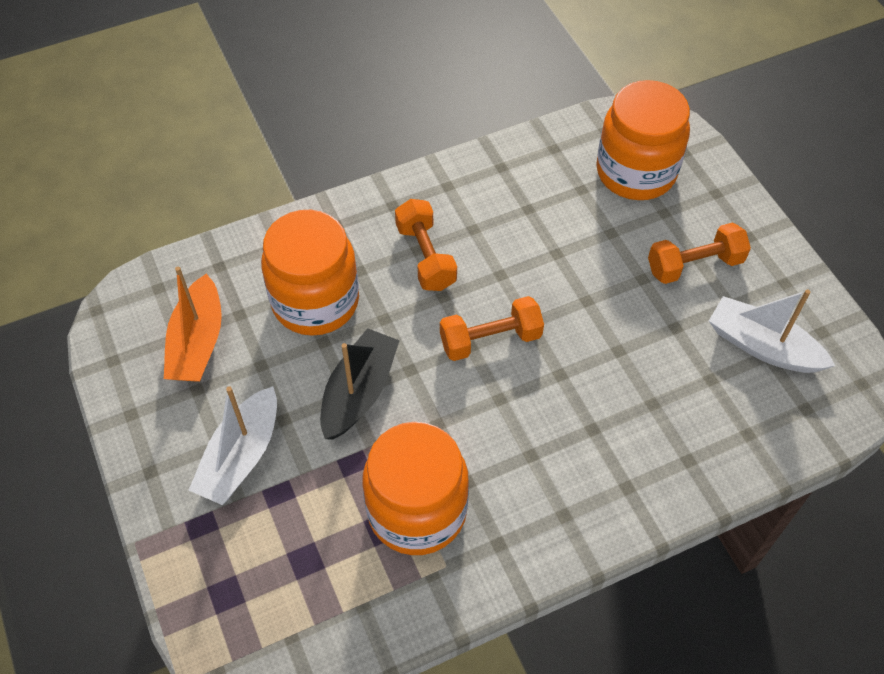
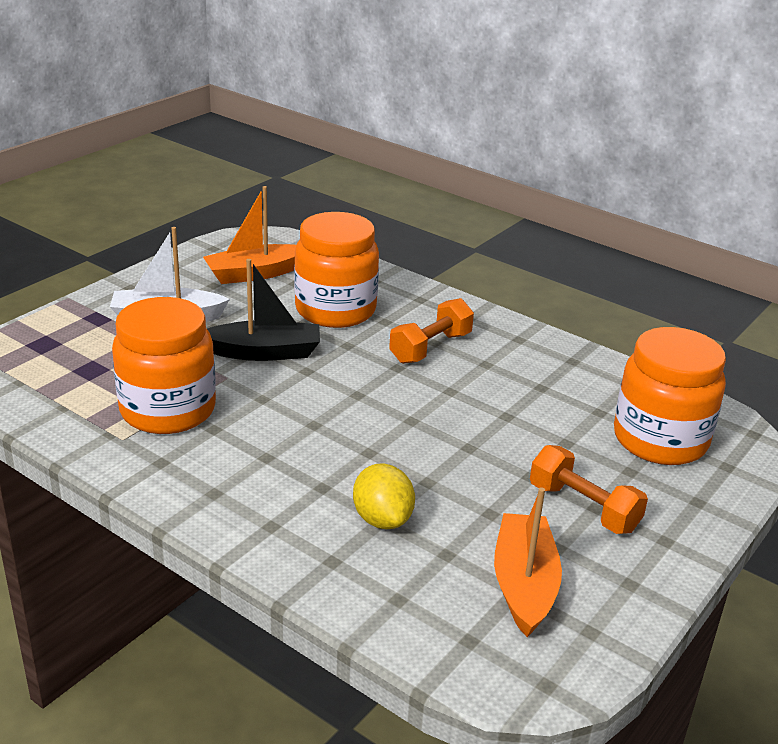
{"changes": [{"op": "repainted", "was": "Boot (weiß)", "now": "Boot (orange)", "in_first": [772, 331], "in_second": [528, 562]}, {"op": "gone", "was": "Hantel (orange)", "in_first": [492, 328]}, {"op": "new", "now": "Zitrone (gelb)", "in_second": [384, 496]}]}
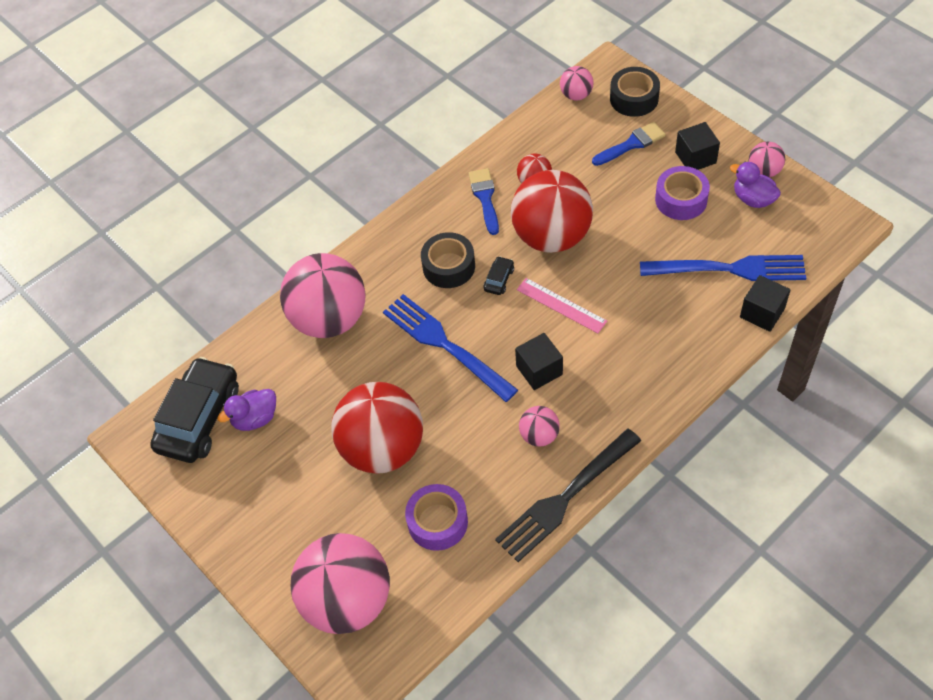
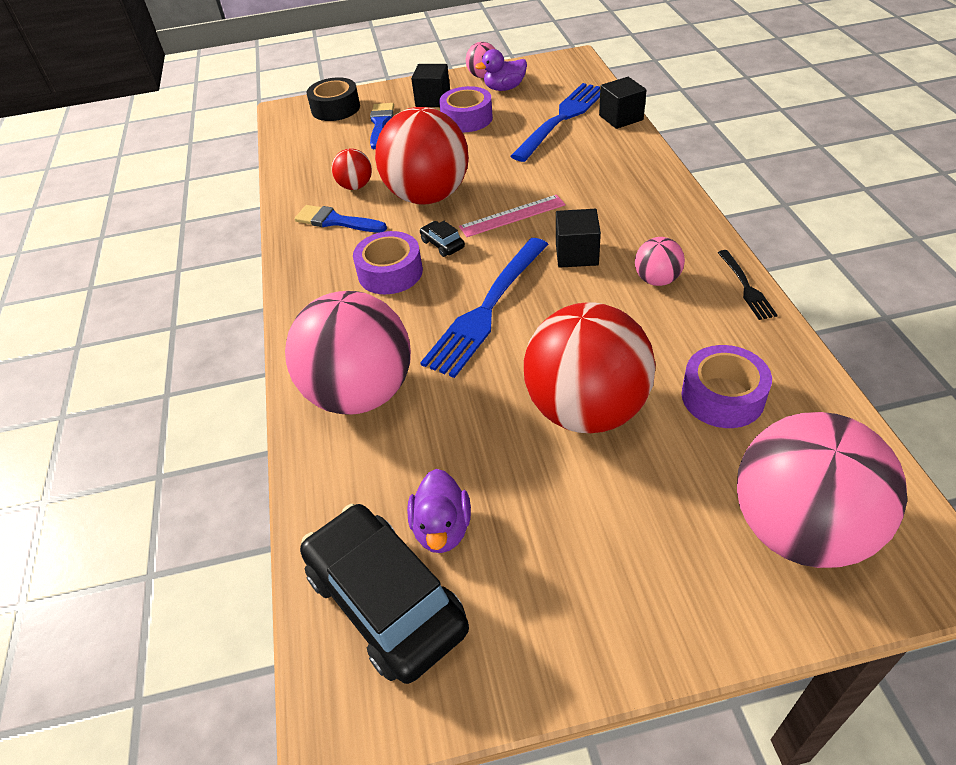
{"changes": [{"op": "gone", "was": "Ball (rosa)", "in_first": [577, 83]}, {"op": "repainted", "was": "Klebeband (schwarz)", "now": "Klebeband (lila)", "in_first": [448, 260], "in_second": [388, 262]}, {"op": "rotated", "was": "Gabel (blau)", "in_first": [450, 348], "in_second": [484, 308], "clockwise": -45}, {"op": "scaled", "was": "Gabel (schwarz)", "in_first": [568, 495], "in_second": [748, 285], "ratio": 0.49}]}
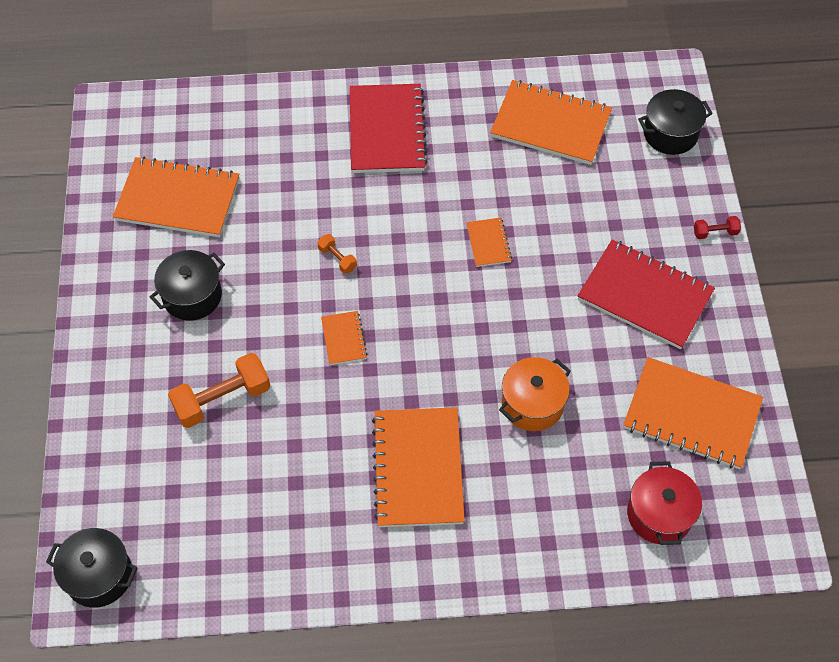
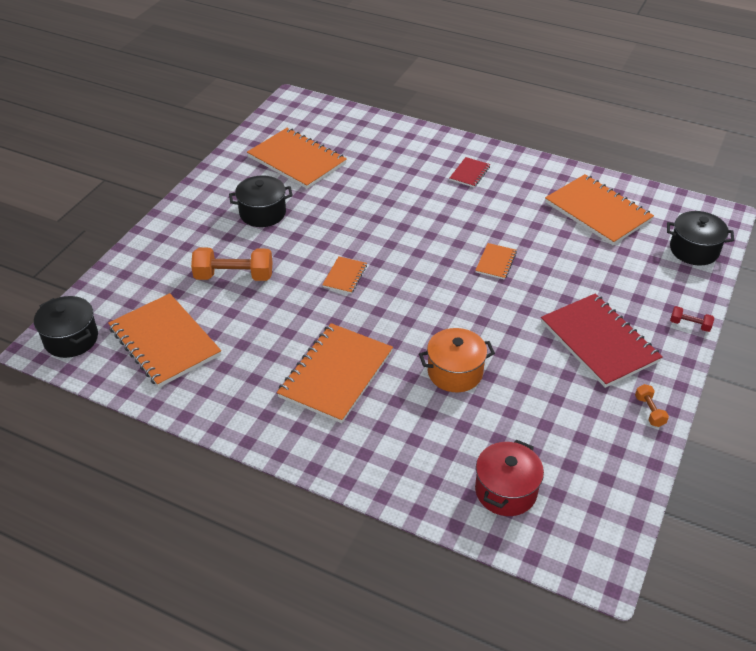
{"changes": [{"op": "scaled", "was": "Notizbuch (rot)", "in_first": [389, 128], "in_second": [470, 172], "ratio": 0.47}, {"op": "shifted", "was": "Hantel (orange)", "in_first": [337, 254], "in_second": [652, 405]}, {"op": "shifted", "was": "Notizbuch (orange)", "in_first": [693, 413], "in_second": [164, 340]}]}
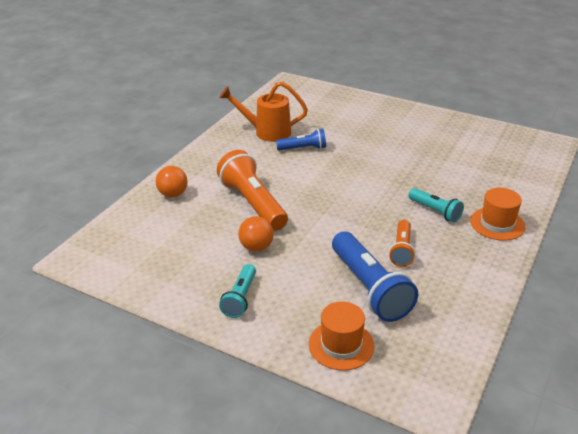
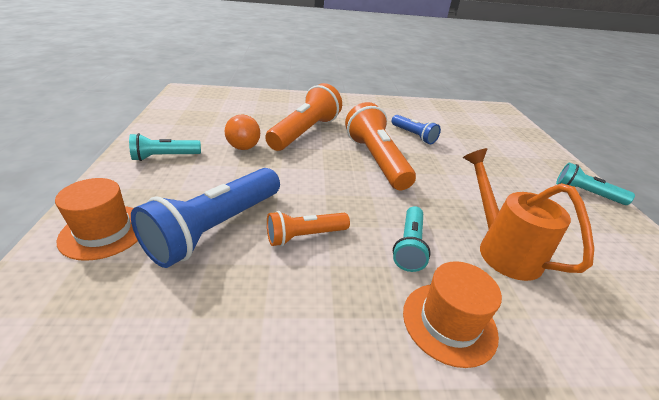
{"changes": [{"op": "shifted", "was": "Gießkanne (orange)", "in_first": [263, 111], "in_second": [528, 214]}, {"op": "gone", "was": "Ball (orange)", "in_first": [172, 181]}, {"op": "new", "now": "Taschenlampe (orange)", "in_second": [380, 146]}, {"op": "new", "now": "Taschenlampe (türkis)", "in_second": [595, 183]}]}
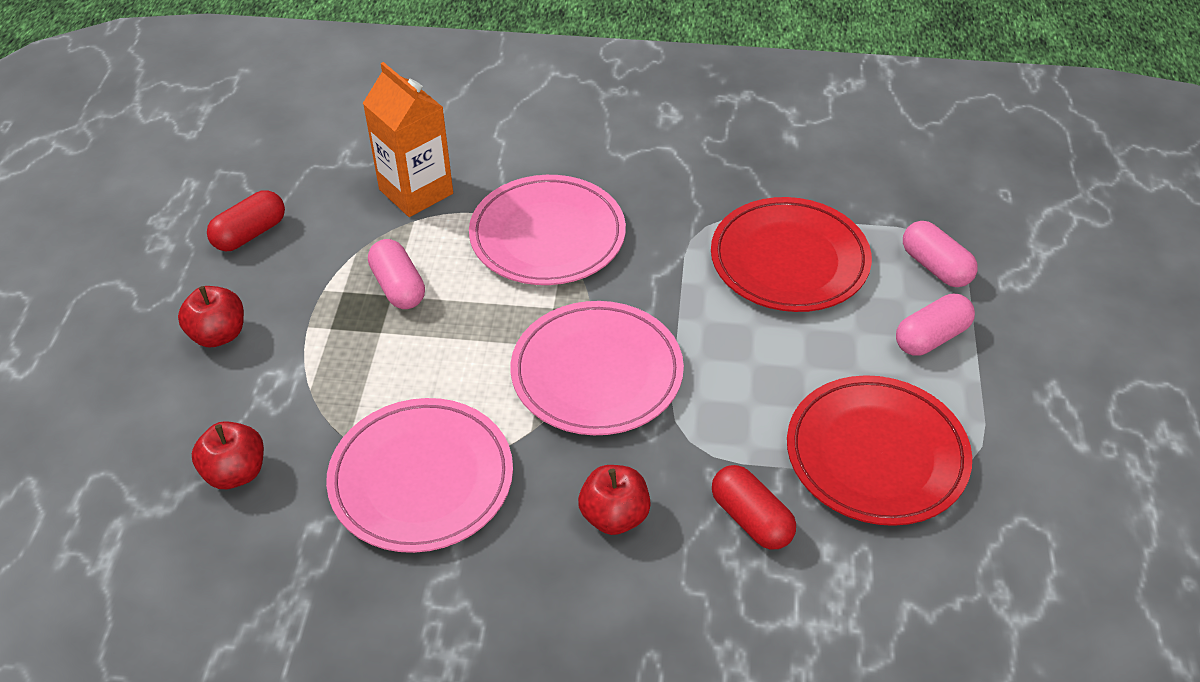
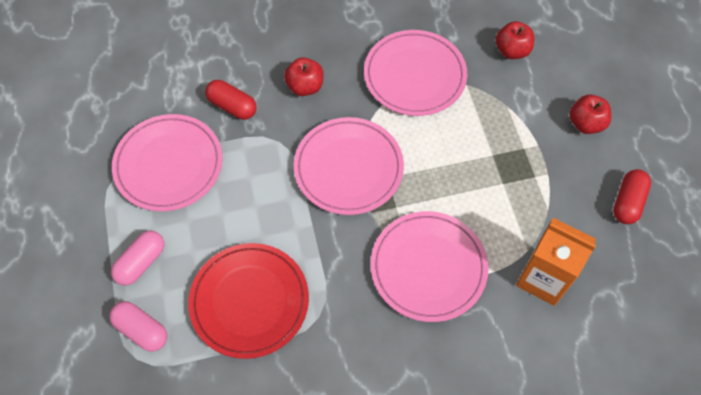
{"changes": [{"op": "gone", "was": "Kapsel (rosa)", "in_first": [396, 274]}, {"op": "repainted", "was": "Teller (rot)", "now": "Teller (rosa)", "in_first": [879, 450], "in_second": [167, 162]}]}
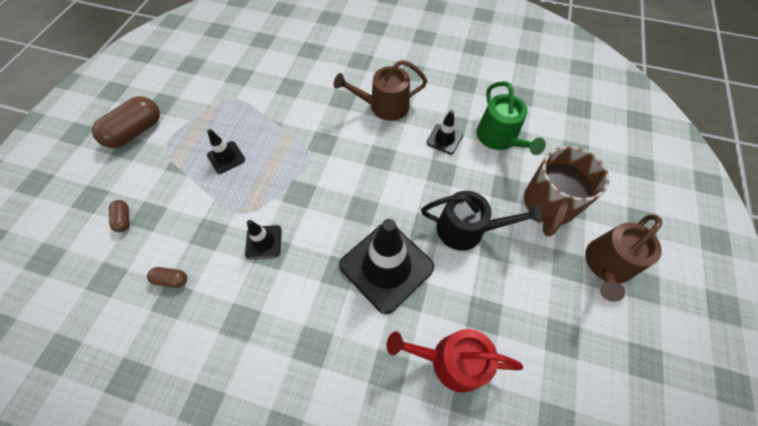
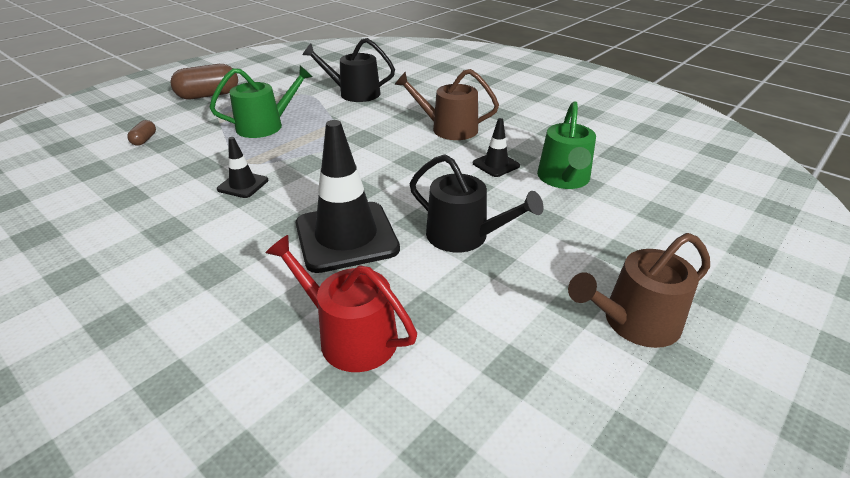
{"changes": [{"op": "swapped", "was": "Leitkegel (schwarz)", "now": "Gießkanne (grün)", "in_first": [226, 151], "in_second": [261, 101]}, {"op": "gone", "was": "Tasse (braun)", "in_first": [566, 191]}, {"op": "gone", "was": "Kapsel (braun)", "in_first": [167, 277]}, {"op": "new", "now": "Gießkanne (schwarz)", "in_second": [348, 70]}]}
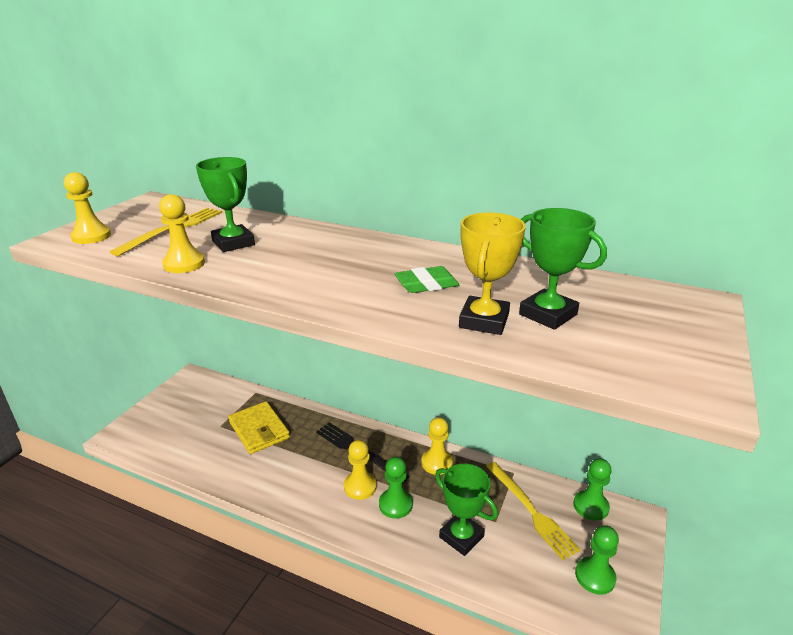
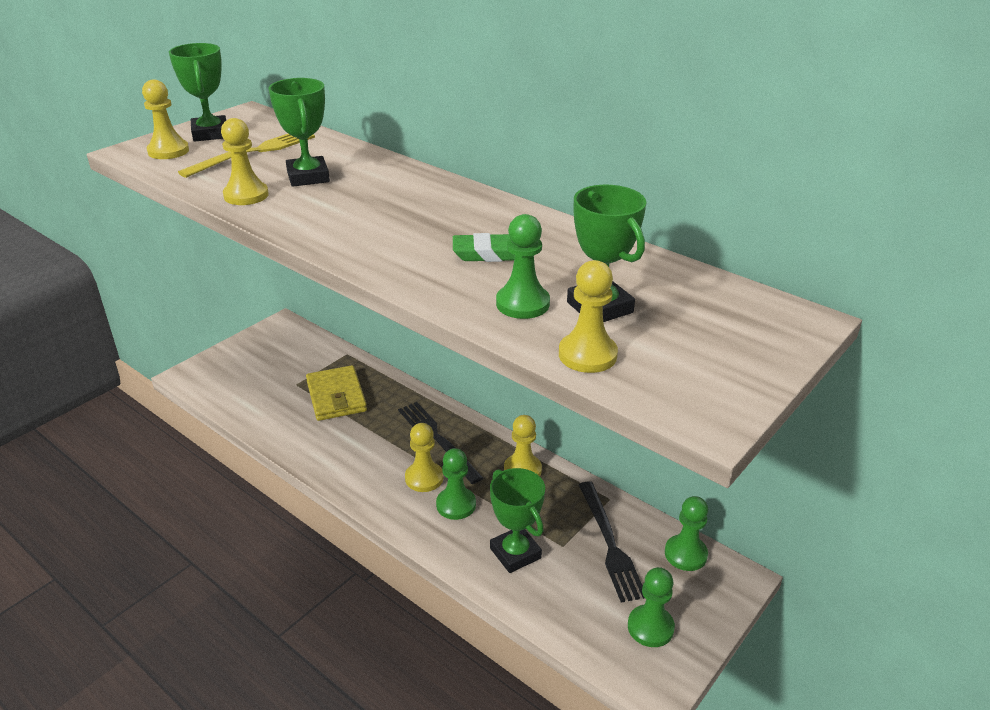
{"changes": [{"op": "swapped", "was": "Pokal (gelb)", "now": "Bauer (grün)", "in_first": [492, 273], "in_second": [523, 266]}, {"op": "repainted", "was": "Gabel (gelb)", "now": "Gabel (schwarz)", "in_first": [533, 511], "in_second": [612, 541]}, {"op": "new", "now": "Pokal (grün)", "in_second": [197, 92]}, {"op": "new", "now": "Bauer (gelb)", "in_second": [588, 316]}]}
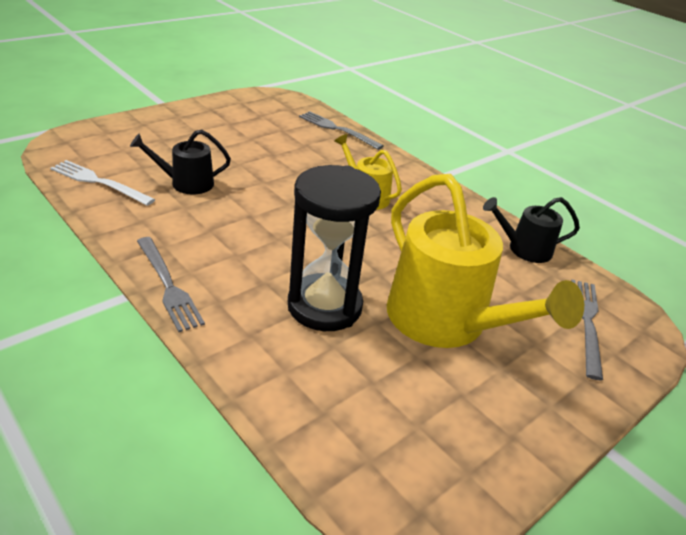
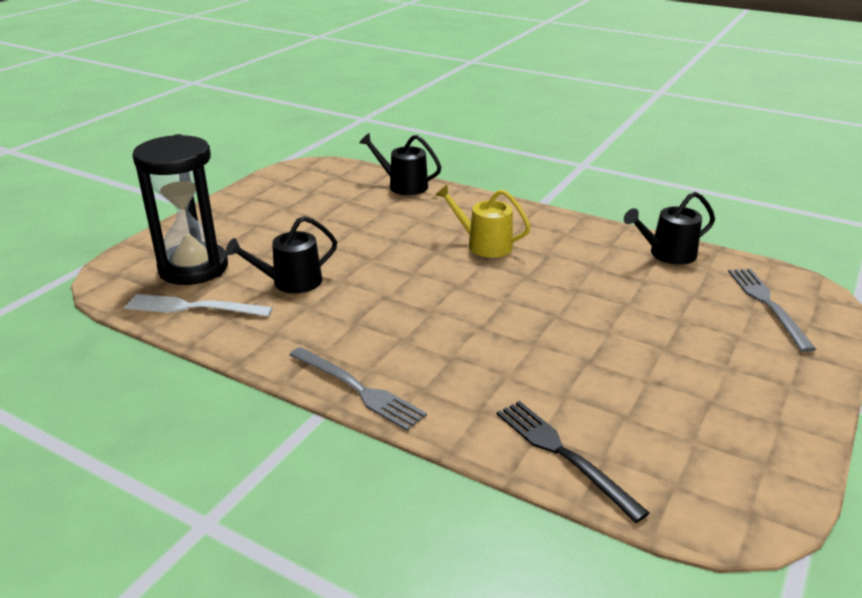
{"changes": [{"op": "swapped", "was": "Gabel (grau)", "now": "Gießkanne (schwarz)", "in_first": [341, 130], "in_second": [400, 164]}, {"op": "shifted", "was": "Sanduhr (schwarz)", "in_first": [334, 248], "in_second": [180, 209]}, {"op": "gone", "was": "Gießkanne (gelb)", "in_first": [485, 261]}, {"op": "new", "now": "Gabel (schwarz)", "in_second": [573, 462]}]}
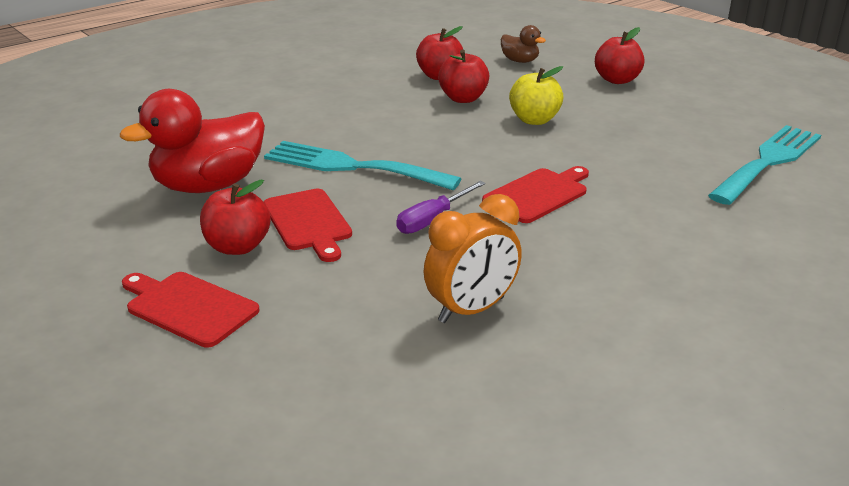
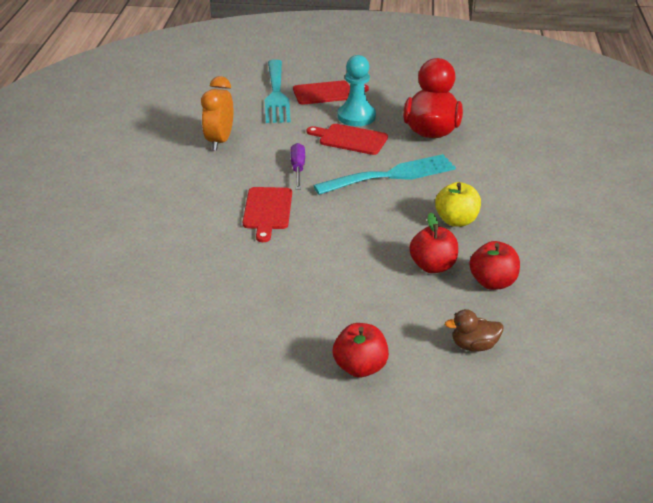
{"changes": [{"op": "shifted", "was": "Apfel (gelb)", "in_first": [536, 95], "in_second": [458, 204]}, {"op": "shifted", "was": "Gabel (türkis)", "in_first": [764, 165], "in_second": [278, 91]}, {"op": "swapped", "was": "Apfel (rot)", "now": "Bauer (türkis)", "in_first": [235, 217], "in_second": [357, 90]}]}
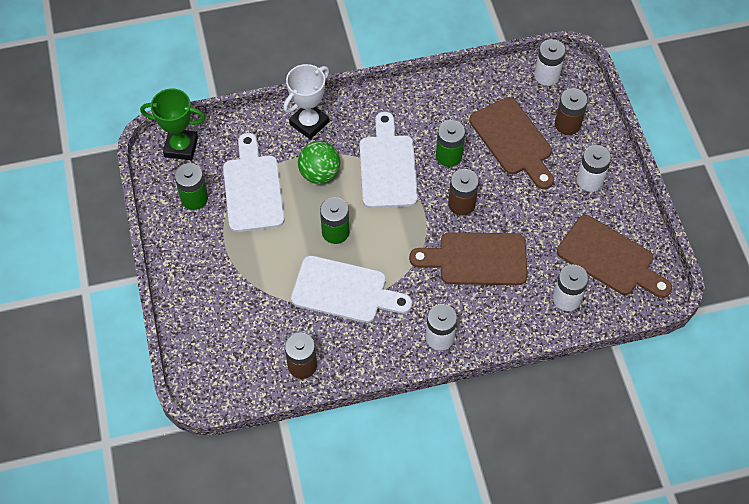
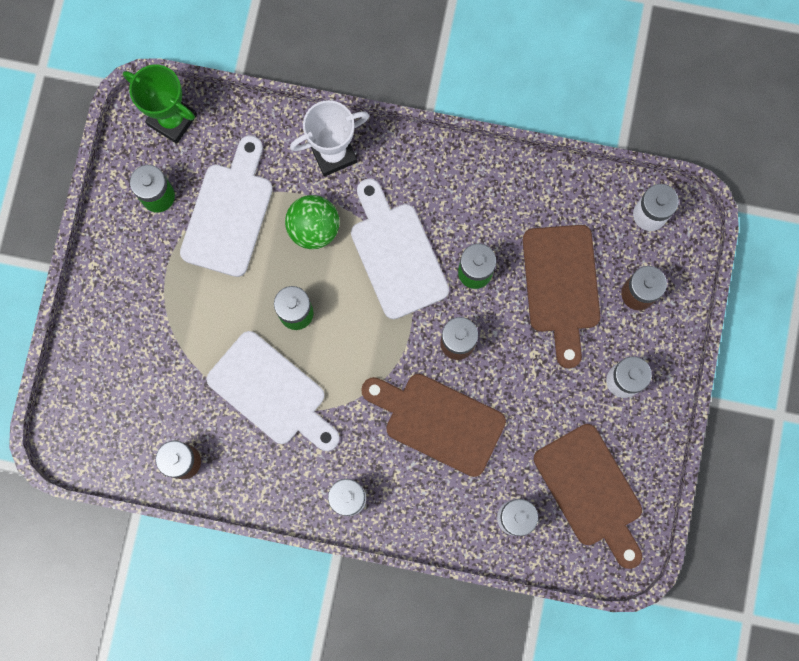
{"changes": [{"op": "rotated", "was": "Schneidebrett (weiß)", "in_first": [389, 160], "in_second": [400, 248], "clockwise": -45}]}
